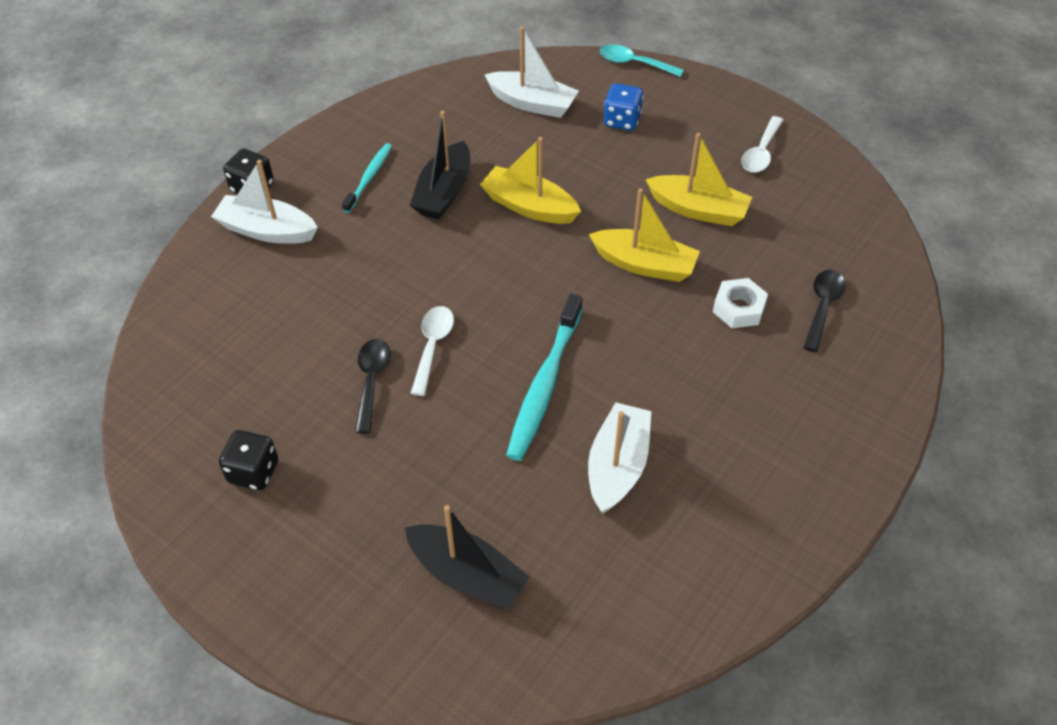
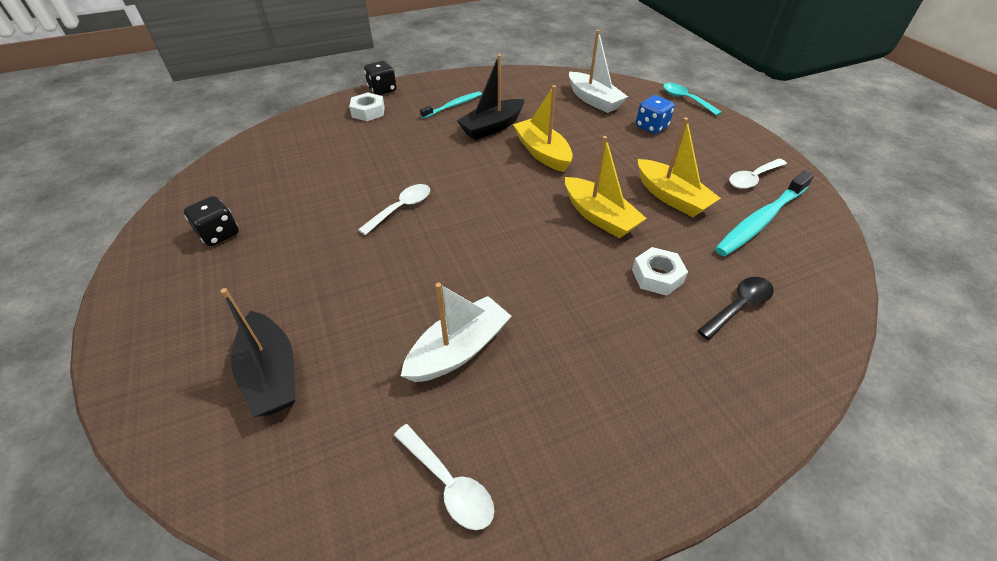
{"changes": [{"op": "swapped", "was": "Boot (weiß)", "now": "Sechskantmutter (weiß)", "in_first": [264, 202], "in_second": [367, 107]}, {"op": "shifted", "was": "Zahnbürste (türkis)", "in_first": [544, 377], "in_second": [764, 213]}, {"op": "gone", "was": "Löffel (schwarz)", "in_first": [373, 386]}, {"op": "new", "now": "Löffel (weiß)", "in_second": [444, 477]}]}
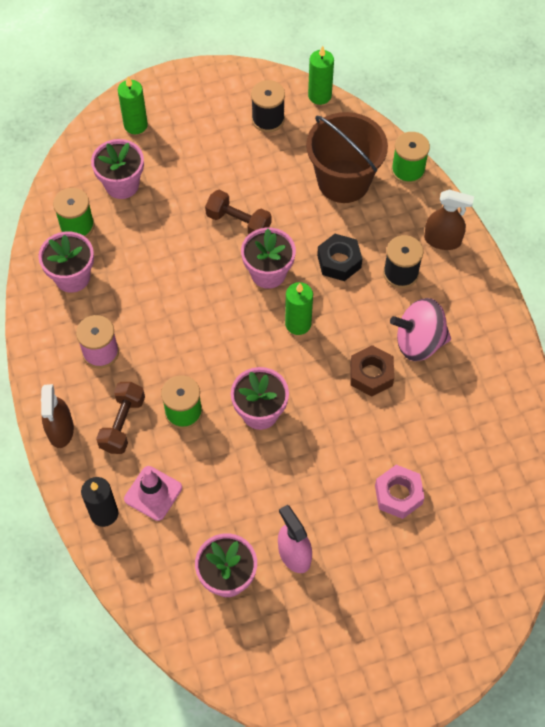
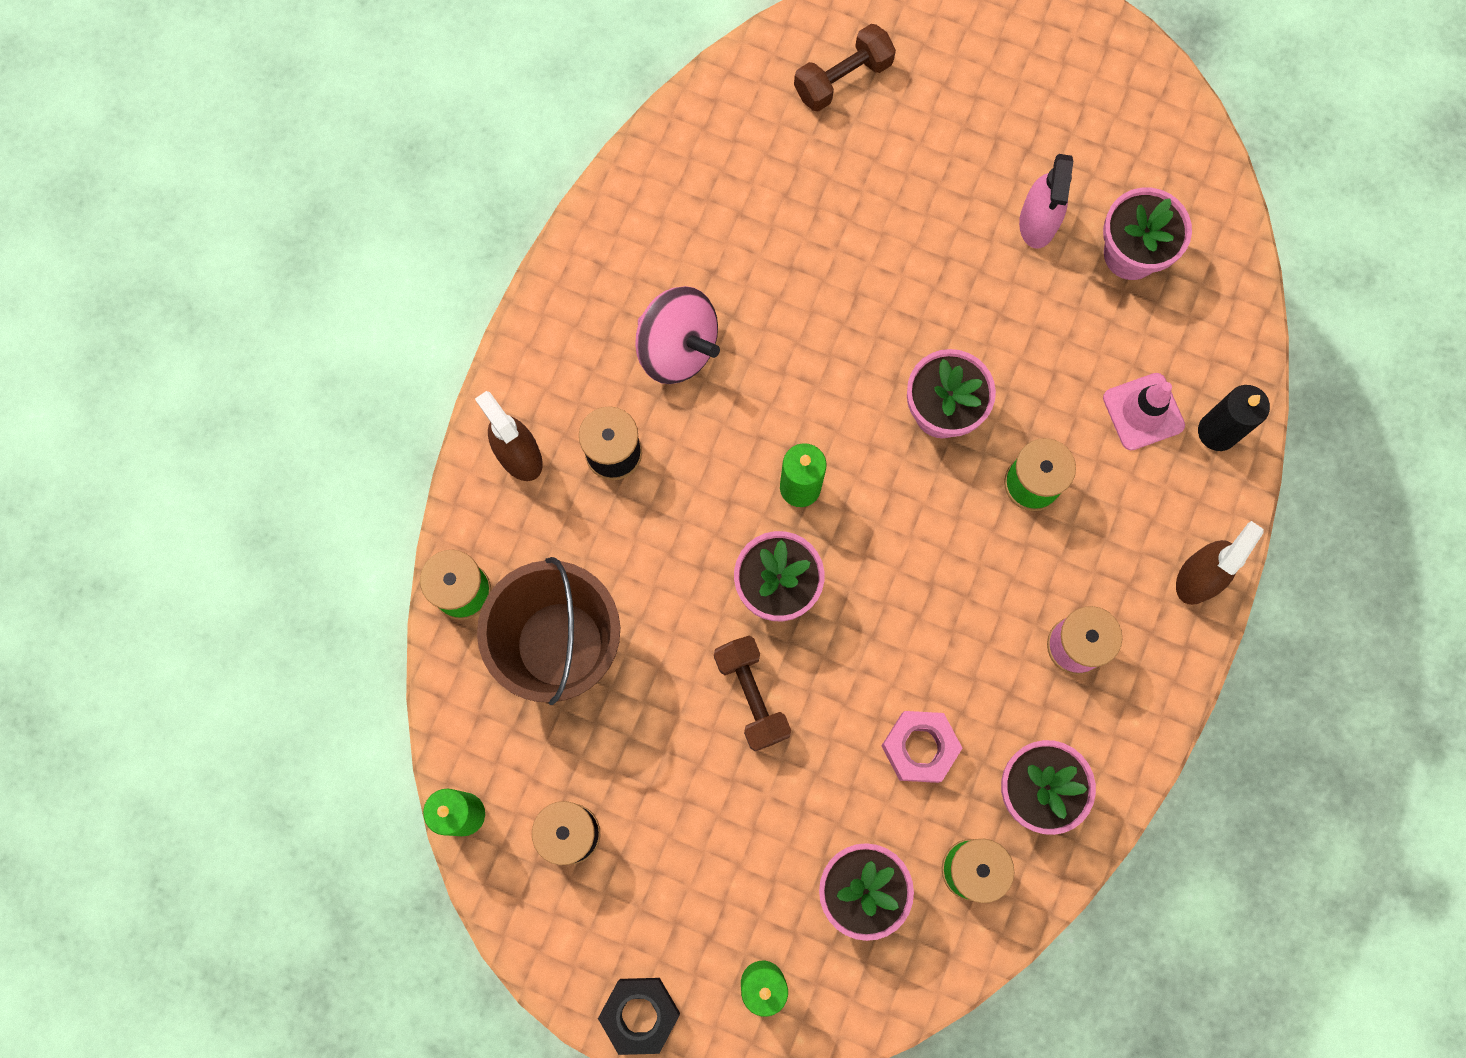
{"changes": [{"op": "shifted", "was": "Sechskantmutter (schwarz)", "in_first": [339, 257], "in_second": [639, 1016]}, {"op": "gone", "was": "Sechskantmutter (braun)", "in_first": [372, 371]}, {"op": "shifted", "was": "Hantel (braun)", "in_first": [120, 418], "in_second": [845, 67]}, {"op": "shifted", "was": "Sechskantmutter (rosa)", "in_first": [400, 492], "in_second": [921, 747]}]}
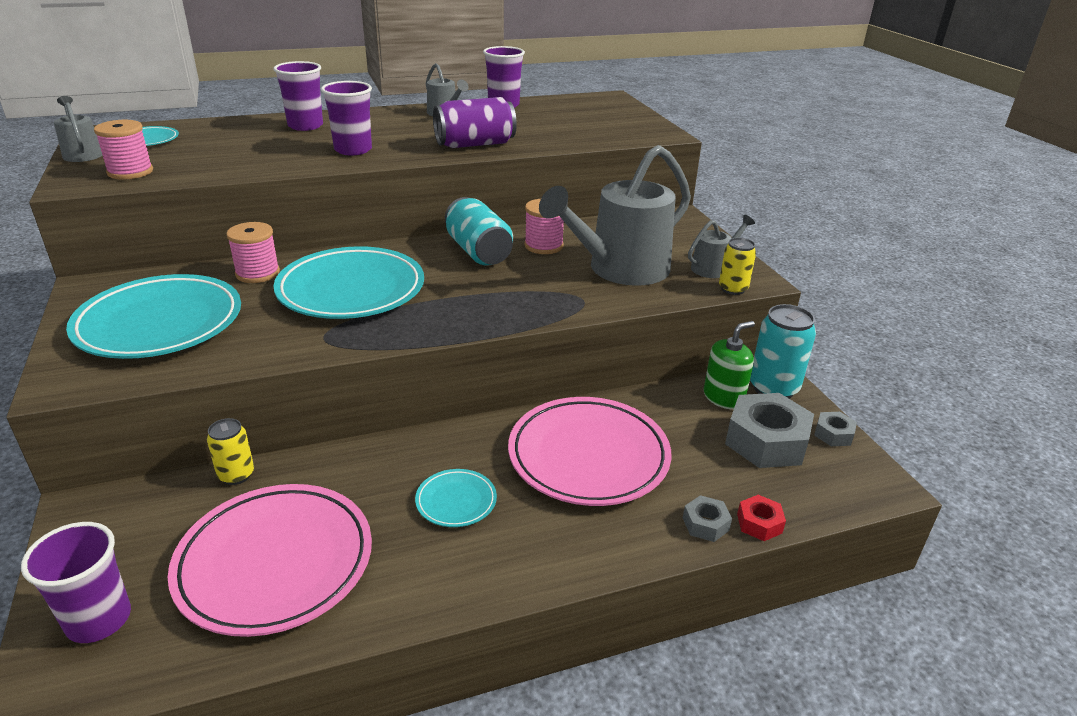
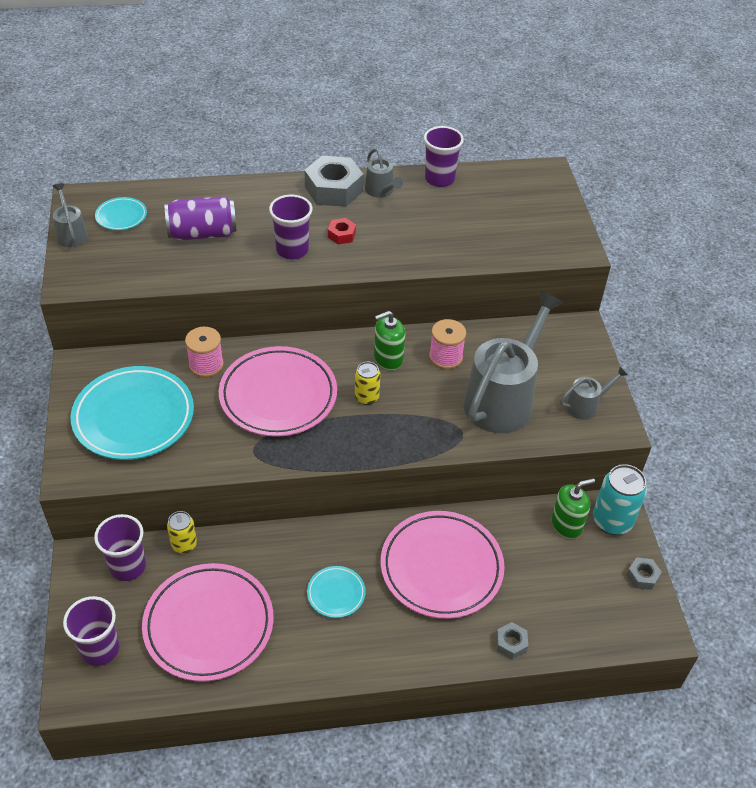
{"changes": [{"op": "shifted", "was": "Becher (lila)", "in_first": [298, 96], "in_second": [120, 547]}, {"op": "shifted", "was": "Dose (lila)", "in_first": [475, 122], "in_second": [201, 218]}, {"op": "gone", "was": "Garnrolle (rosa)", "in_first": [123, 150]}, {"op": "rotated", "was": "Gießkanne (grau)", "in_first": [615, 215], "in_second": [513, 362], "clockwise": 150}, {"op": "swapped", "was": "Dose (türkis)", "now": "Seifenspender (grün)", "in_first": [479, 231], "in_second": [389, 340]}, {"op": "shifted", "was": "Dose (gelb)", "in_first": [737, 266], "in_second": [367, 383]}, {"op": "repainted", "was": "Teller (türkis)", "now": "Teller (rosa)", "in_first": [348, 282], "in_second": [278, 391]}, {"op": "shifted", "was": "Sechskantmutter (grau)", "in_first": [769, 430], "in_second": [334, 181]}, {"op": "shifted", "was": "Sechskantmutter (rot)", "in_first": [761, 518], "in_second": [342, 231]}]}
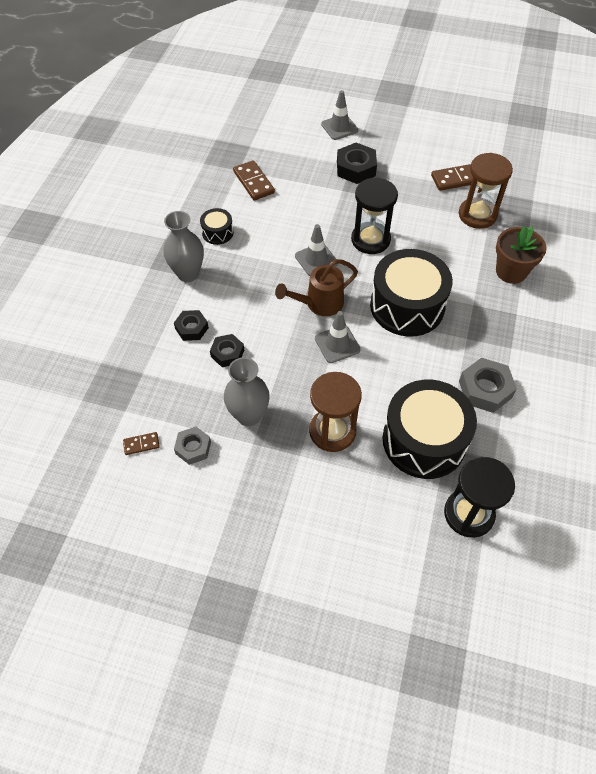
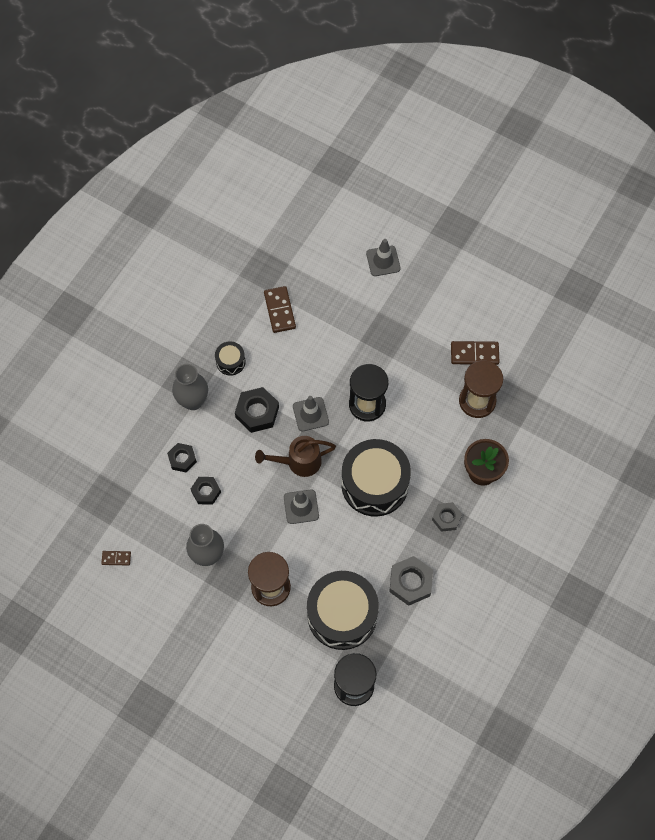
{"changes": [{"op": "shifted", "was": "Sechskantmutter (schwarz)", "in_first": [357, 163], "in_second": [257, 410]}, {"op": "shifted", "was": "Sechskantmutter (grau)", "in_first": [192, 446], "in_second": [447, 517]}]}
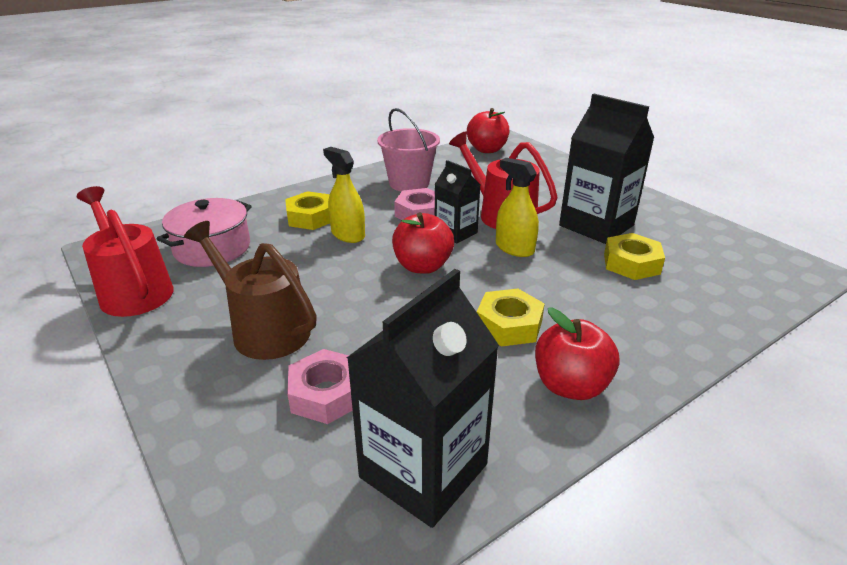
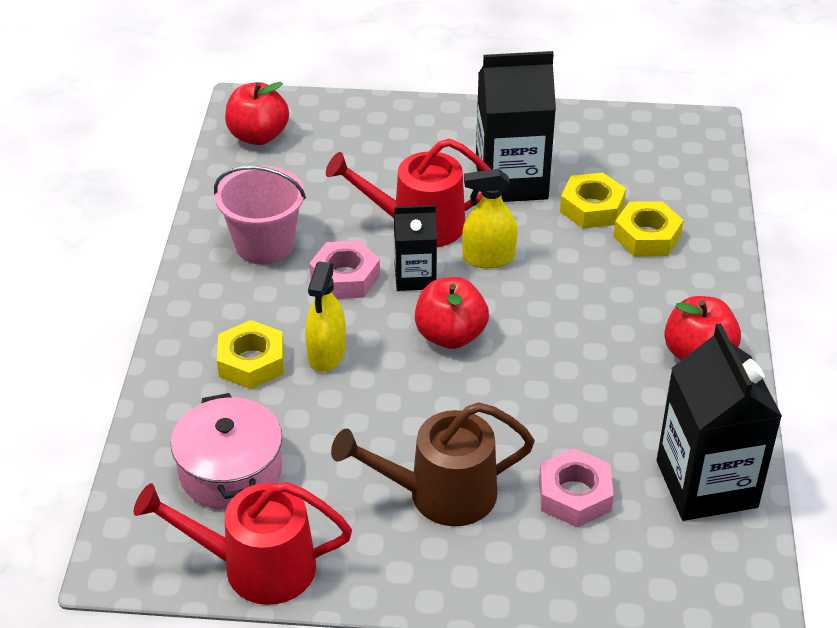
{"changes": [{"op": "rotated", "was": "Sprühflasche (gelb)", "in_first": [344, 195], "in_second": [325, 316], "clockwise": -75}, {"op": "shifted", "was": "Sechskantmutter (gelb)", "in_first": [511, 318], "in_second": [649, 229]}]}
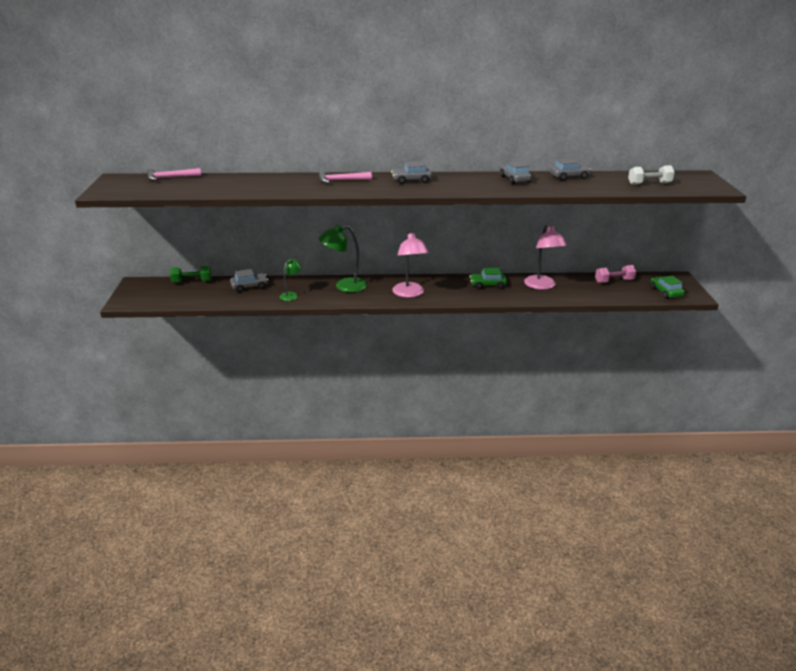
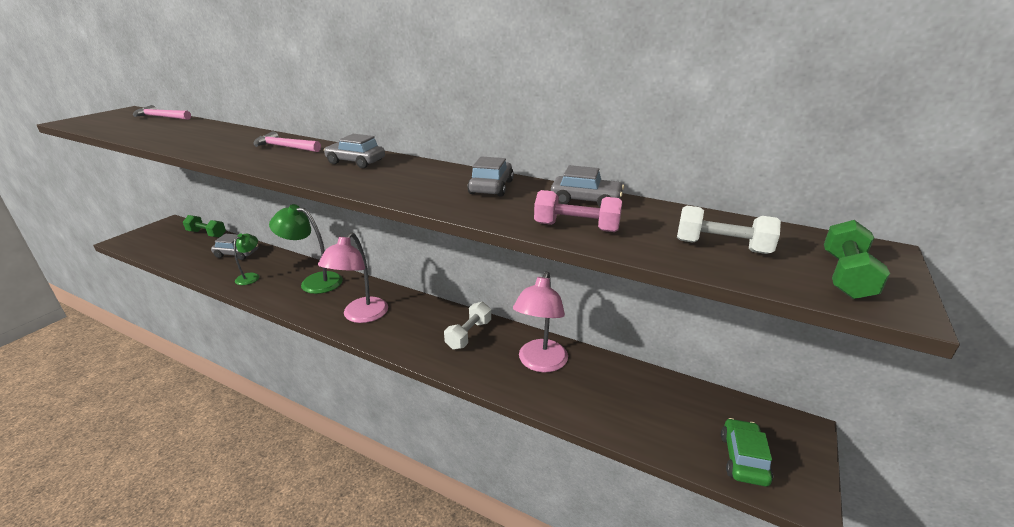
{"changes": [{"op": "rotated", "was": "Lampe (grün)", "in_first": [290, 280], "in_second": [246, 259], "clockwise": -45}, {"op": "shifted", "was": "Hantel (rosa)", "in_first": [615, 274], "in_second": [578, 211]}, {"op": "swapped", "was": "Auto (grün)", "now": "Hantel (weiß)", "in_first": [488, 278], "in_second": [467, 326]}, {"op": "new", "now": "Hantel (grün)", "in_second": [857, 259]}]}
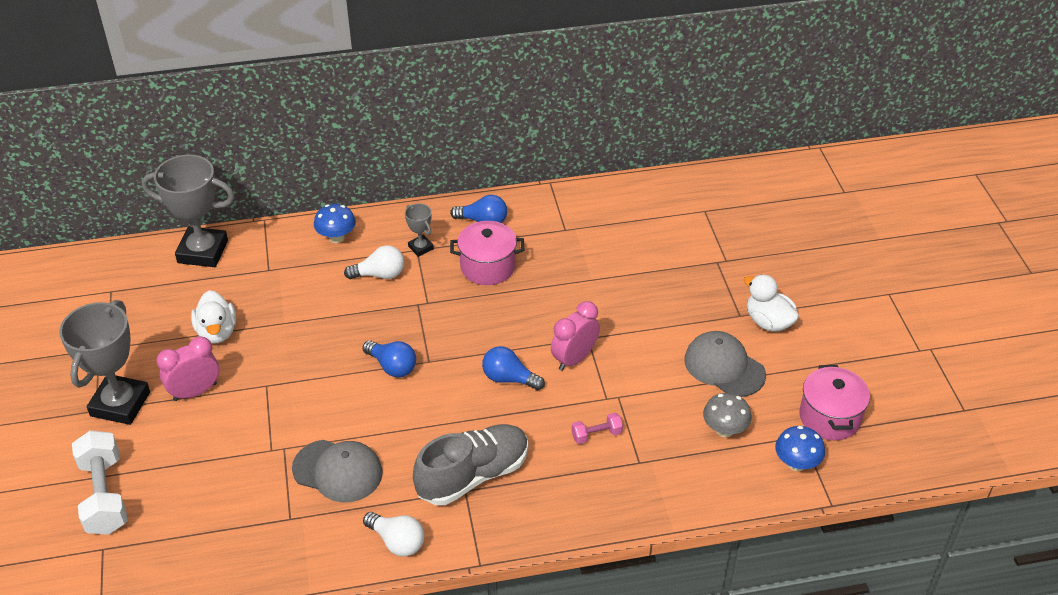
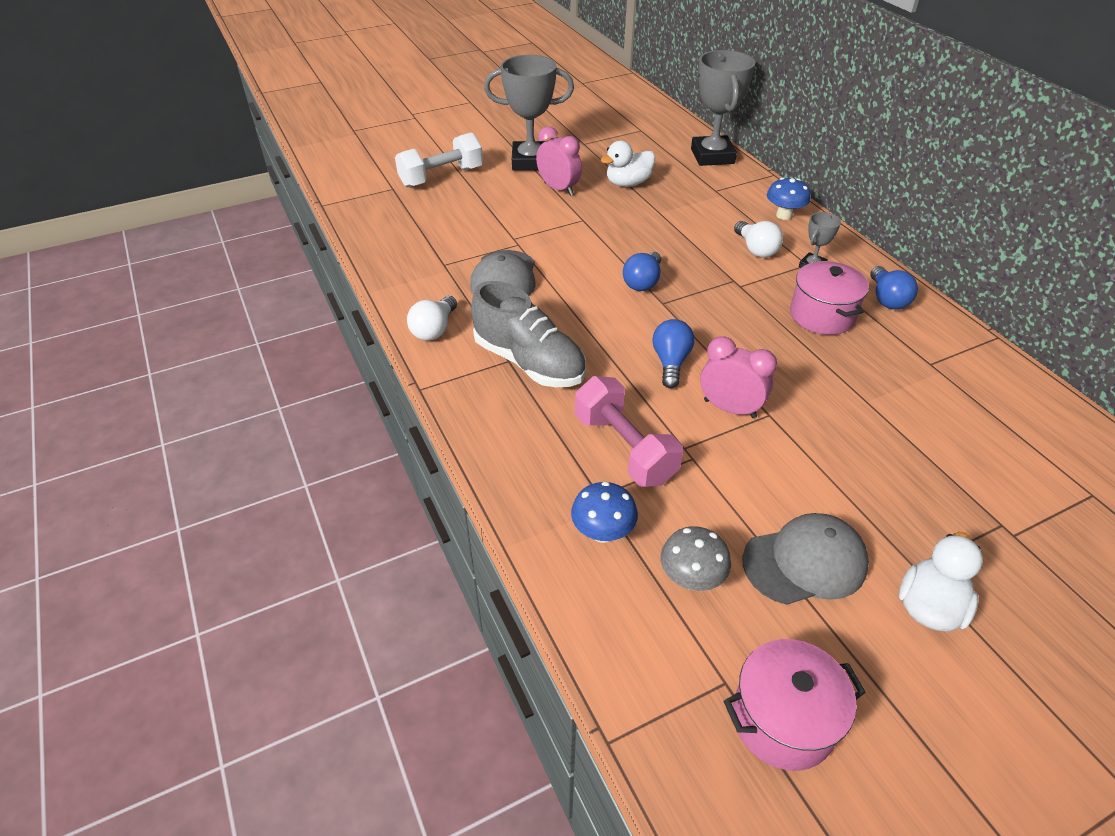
{"changes": [{"op": "rotated", "was": "Kappe (grau)", "in_first": [725, 364], "in_second": [805, 559], "clockwise": 45}, {"op": "scaled", "was": "Hantel (rosa)", "in_first": [597, 428], "in_second": [629, 431], "ratio": 2.04}, {"op": "shifted", "was": "Pilz (blau)", "in_first": [800, 448], "in_second": [604, 512]}]}
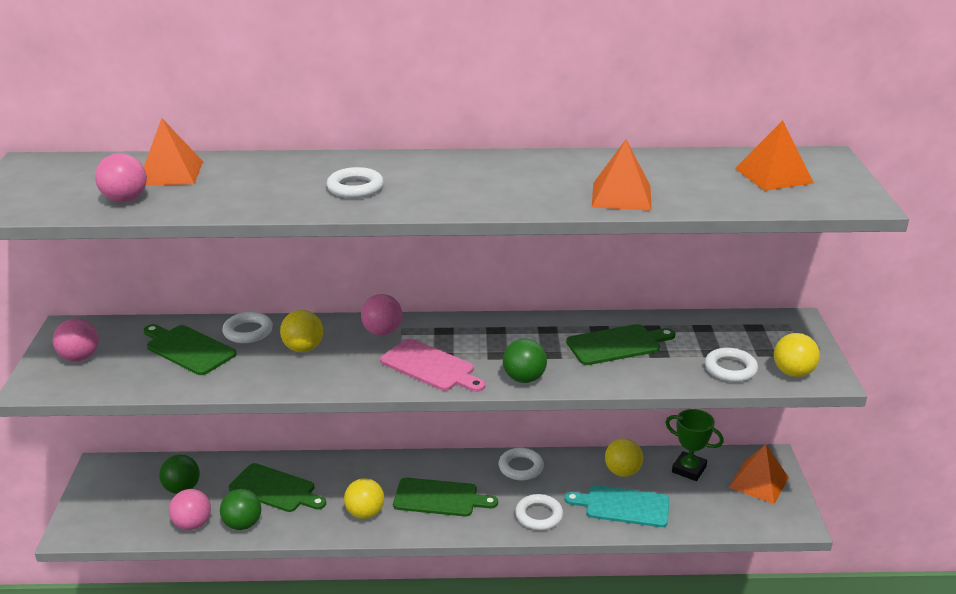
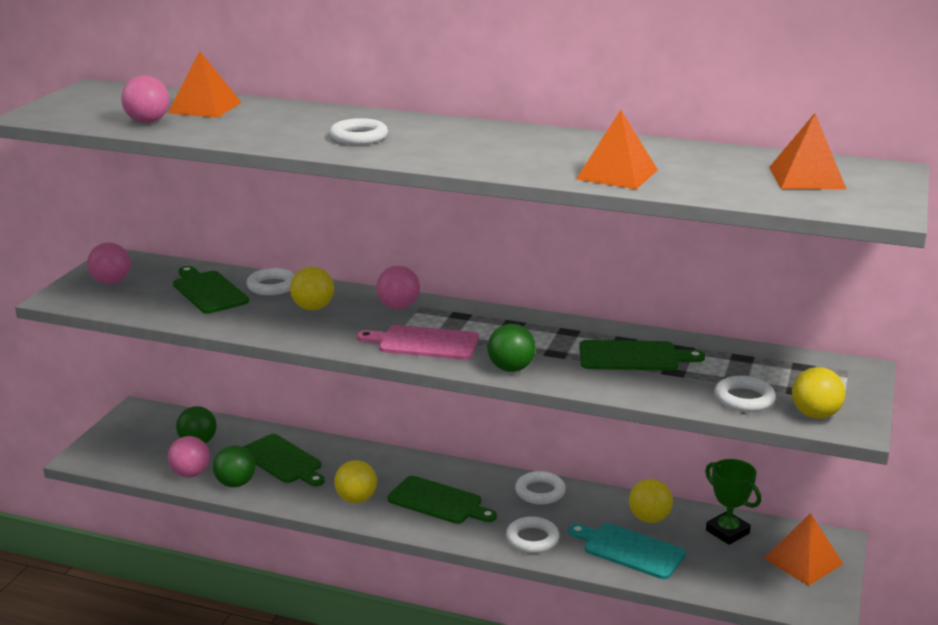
{"changes": [{"op": "rotated", "was": "Schneidebrett (rosa)", "in_first": [432, 365], "in_second": [418, 342], "clockwise": 135}]}
